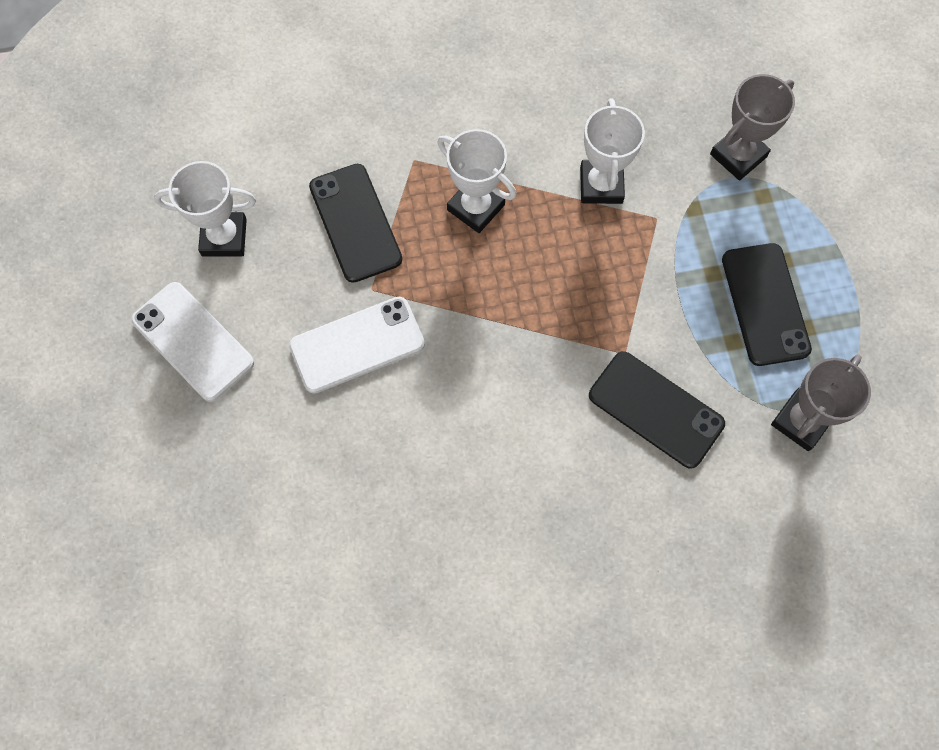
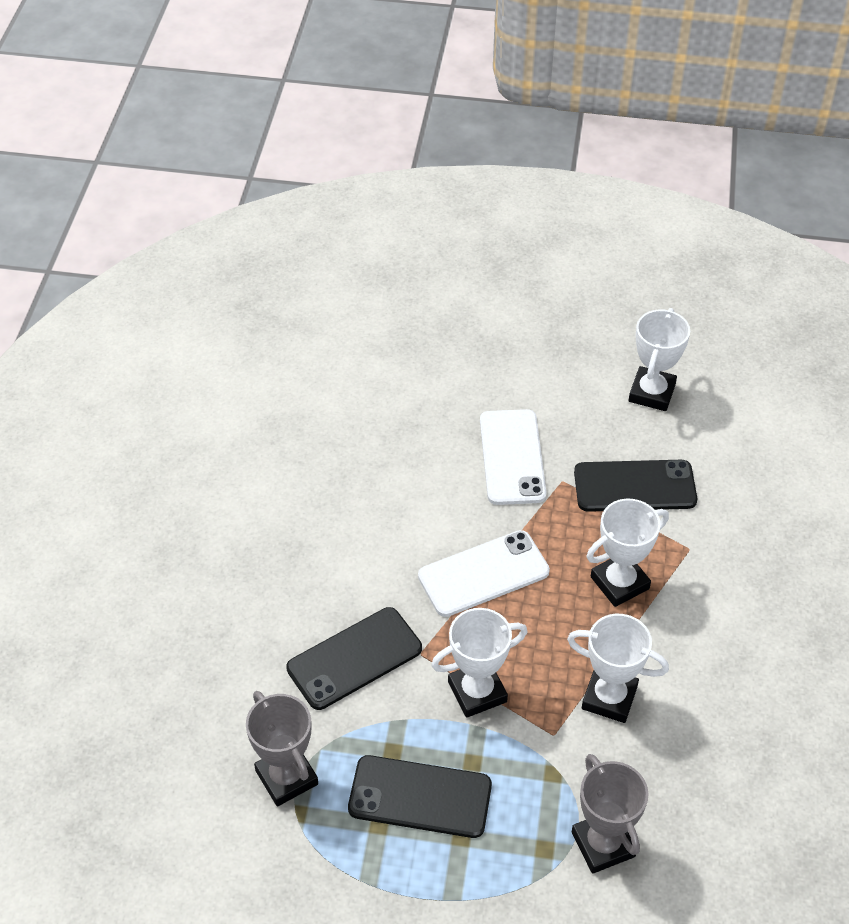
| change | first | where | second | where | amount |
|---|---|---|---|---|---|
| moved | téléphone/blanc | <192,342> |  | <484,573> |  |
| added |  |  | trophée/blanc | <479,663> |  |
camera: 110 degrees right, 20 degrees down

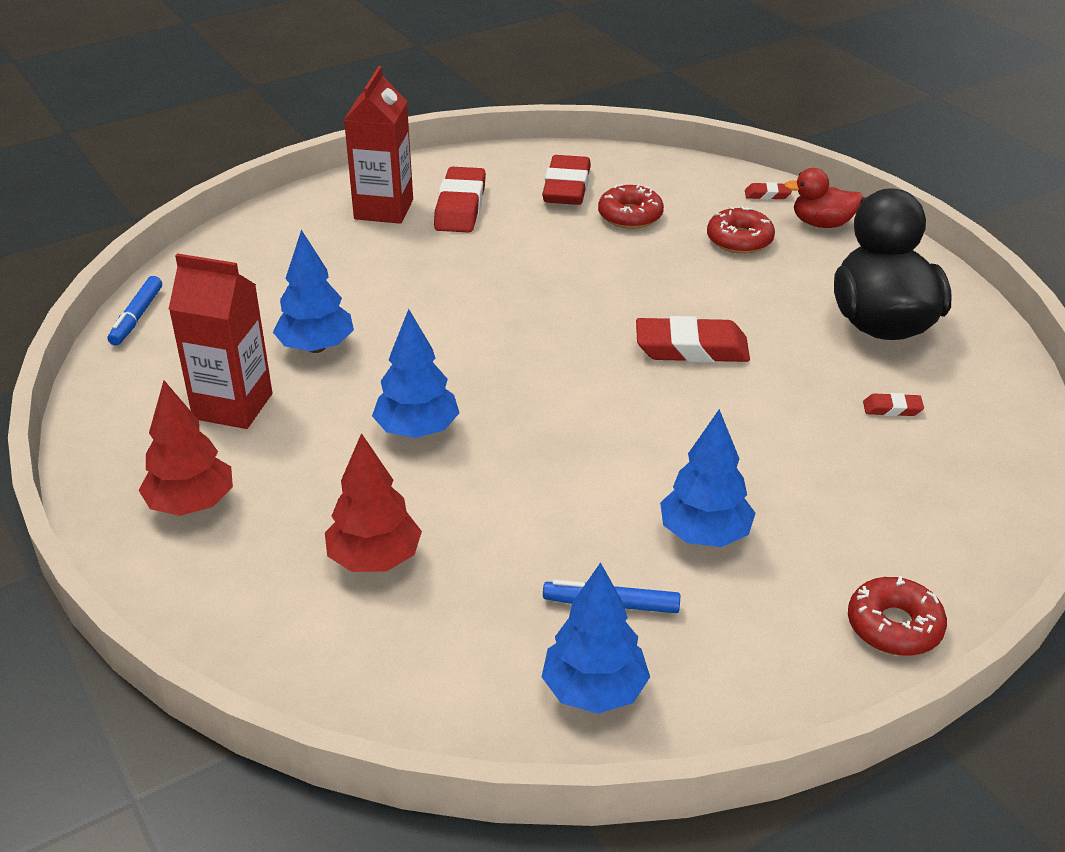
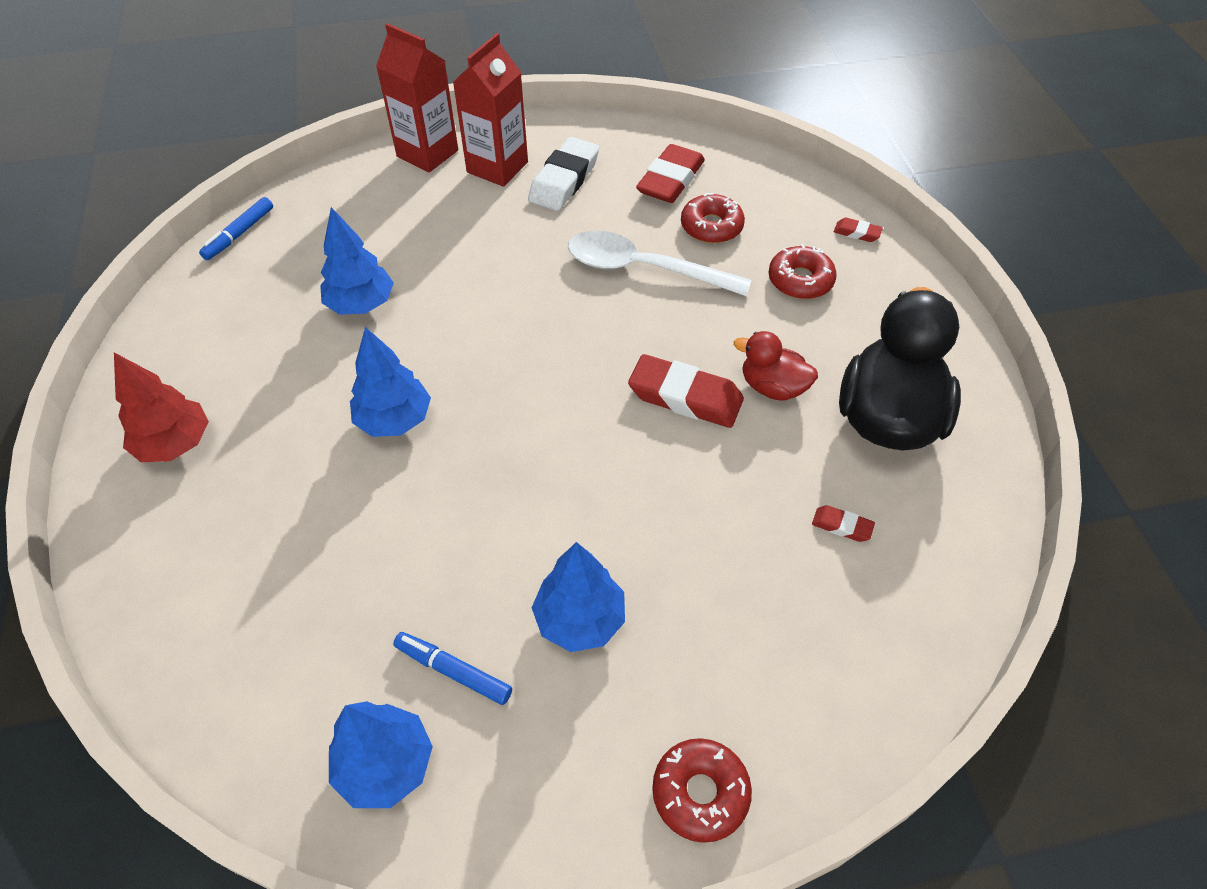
| change | first | where | second | where | amount |
|---|---|---|---|---|---|
| recoloured | gomme/rouge | <460,200> | gomme/blanc | <563,174> |  |
| moved | canard/rouge | <824,198> |  | <776,365> |  |
| moved | brique de lait/rouge | <220,341> |  | <417,97> |  |
| removed | arbre/rouge | <373,502> |  |  |  |
| added |  |  | cuillère/blanc | <659,263> |  |
camera: 20 degrees right, 15 degrees up

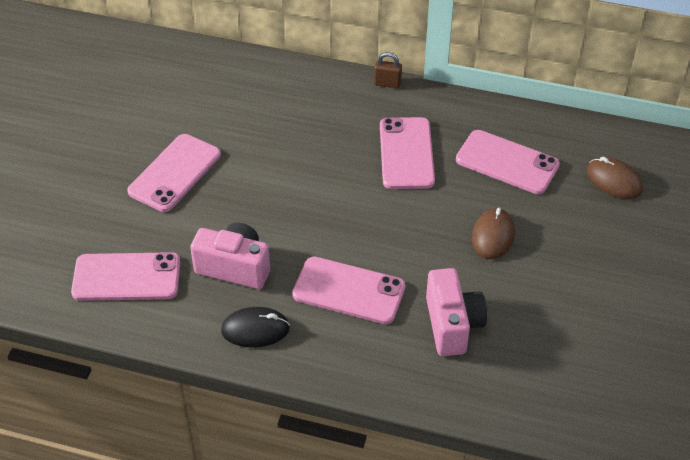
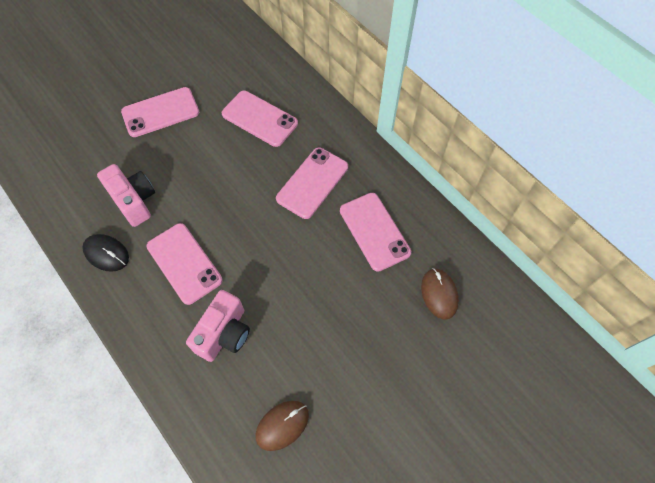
| change | first | where | second | where | amount |
|---|---|---|---|---|---|
| removed | cadenas/marron | <388,70> |  |  |  |
| moved | souris/marron | <493,233> |  | <282,426> |  |
| moved | téléphone/rose | <125,276> |  | <260,119> |  |
camera: 35 degrees right, 15 degrees up

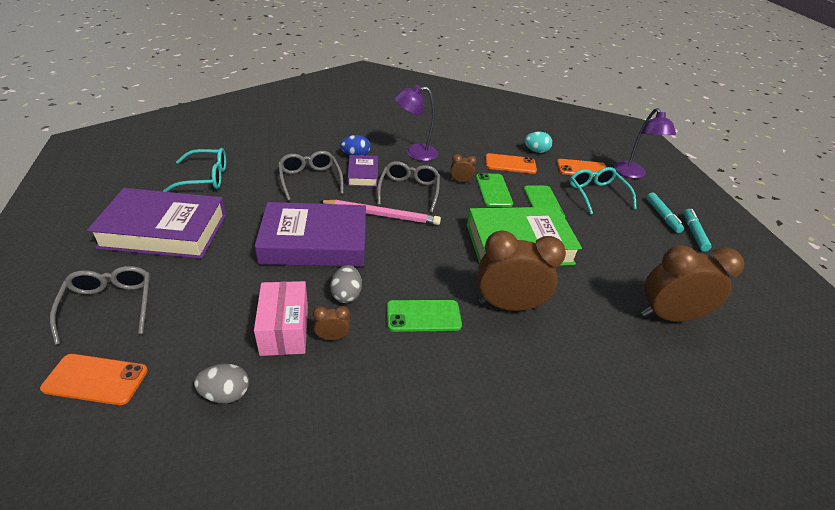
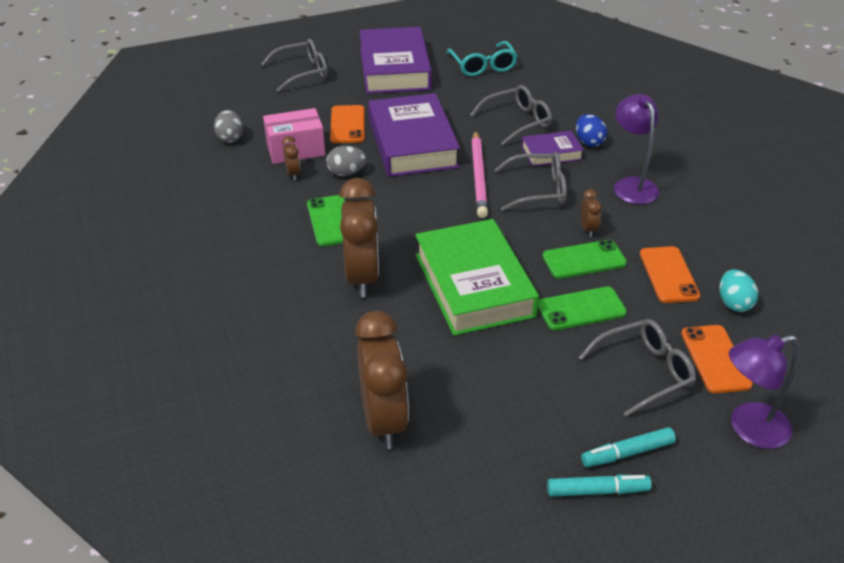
| change | first | where | second | where | amount |
|---|---|---|---|---|---|
| recoloured | lunettes/turquoise | <603,190> | lunettes/gris | <637,368> |  |
| moved | téléphone/orange | <94,379> |  | <347,124> |  |
camera: 85 degrees right, 0 degrees up

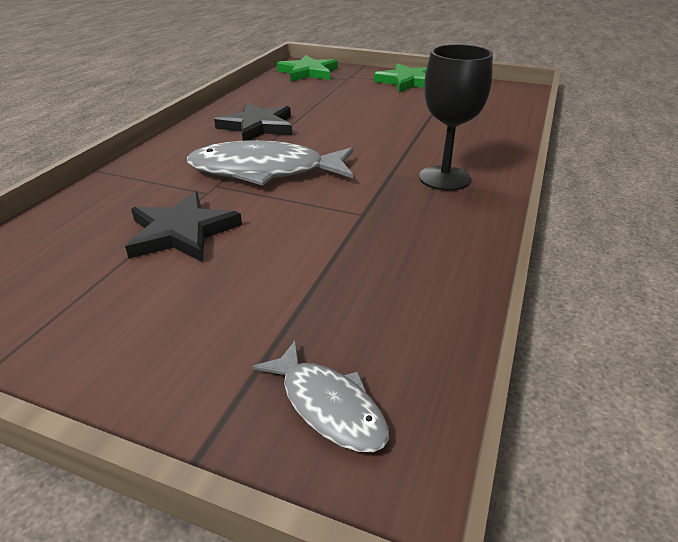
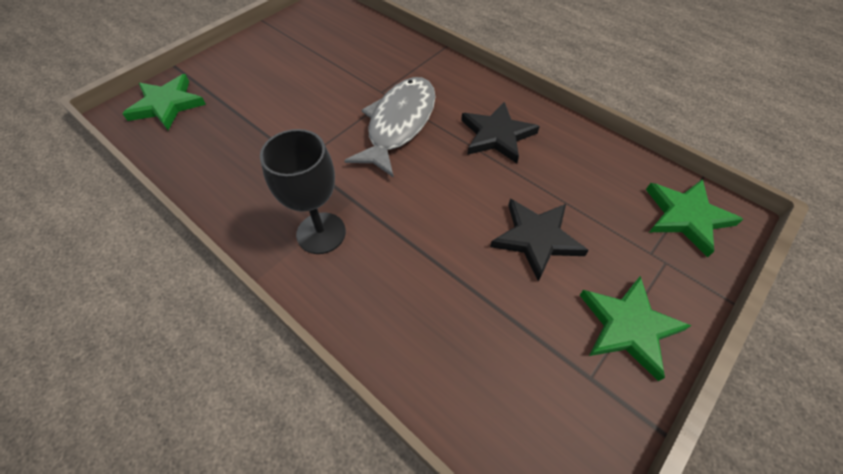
| change | first | where | second | where | amount |
|---|---|---|---|---|---|
| moved | étoile/noir | <183,226> |  | <539,240> |  |
| replaced | poisson/gris | <320,396> | étoile/vert | <164,102> |  |
camera: 110 degrees right, 20 degrees up

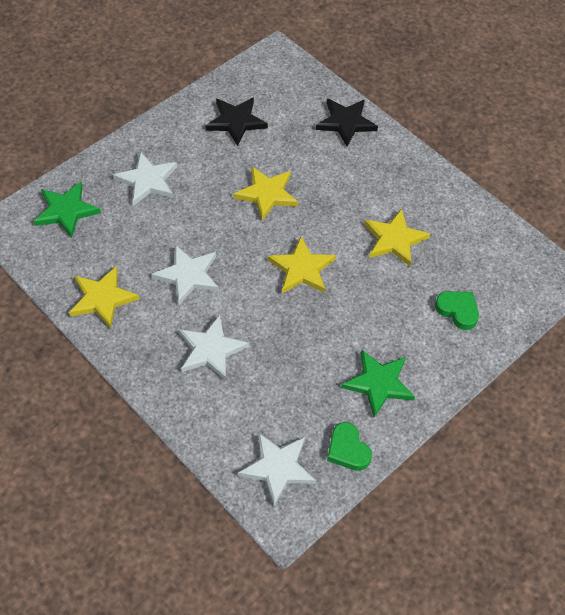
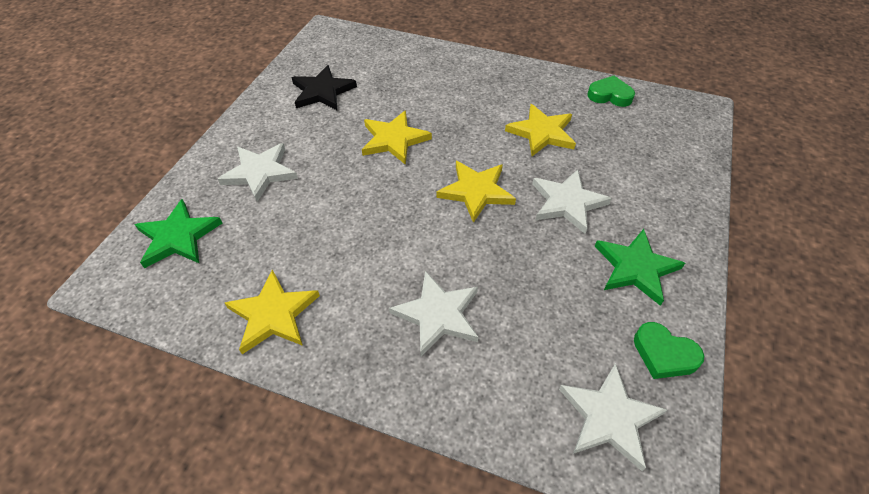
| change | first | where | second | where | amount |
|---|---|---|---|---|---|
| removed | étoile/noir | <347,123> |  |  |  |
| moved | étoile/blanc | <185,275> |  | <572,201> |  |
| moved | cœur/vert | <457,310> |  | <611,91> |  |
camera: 25 degrees left, 5 degrees down

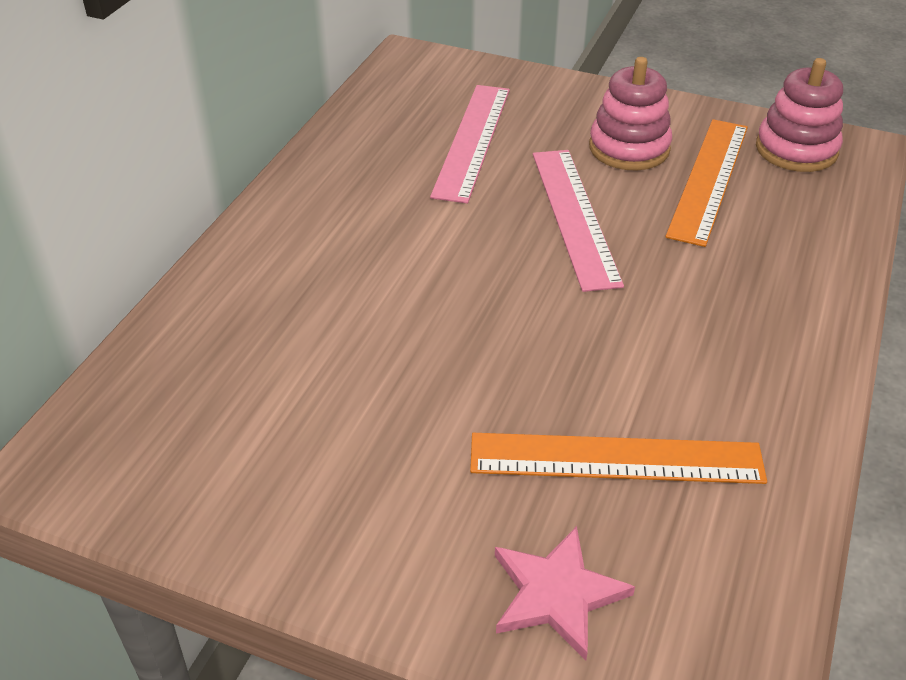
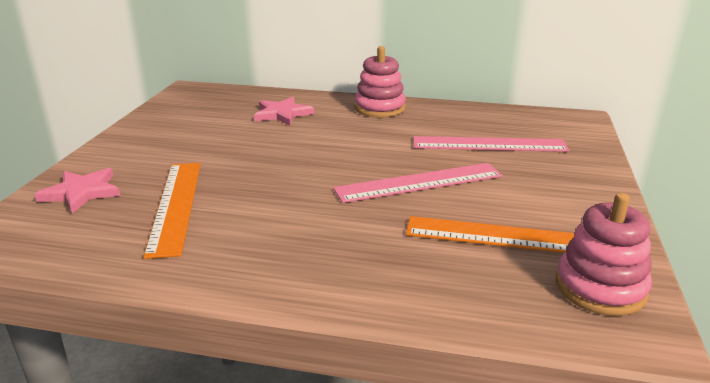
| change | first | where | second | where | amount |
|---|---|---|---|---|---|
| moved | jouet à empiler/rose | <630,113> |  | <380,82> |  |
| added |  |  | étoile/rose | <284,111> |  |
camera: 80 degrees right, 15 degrees down

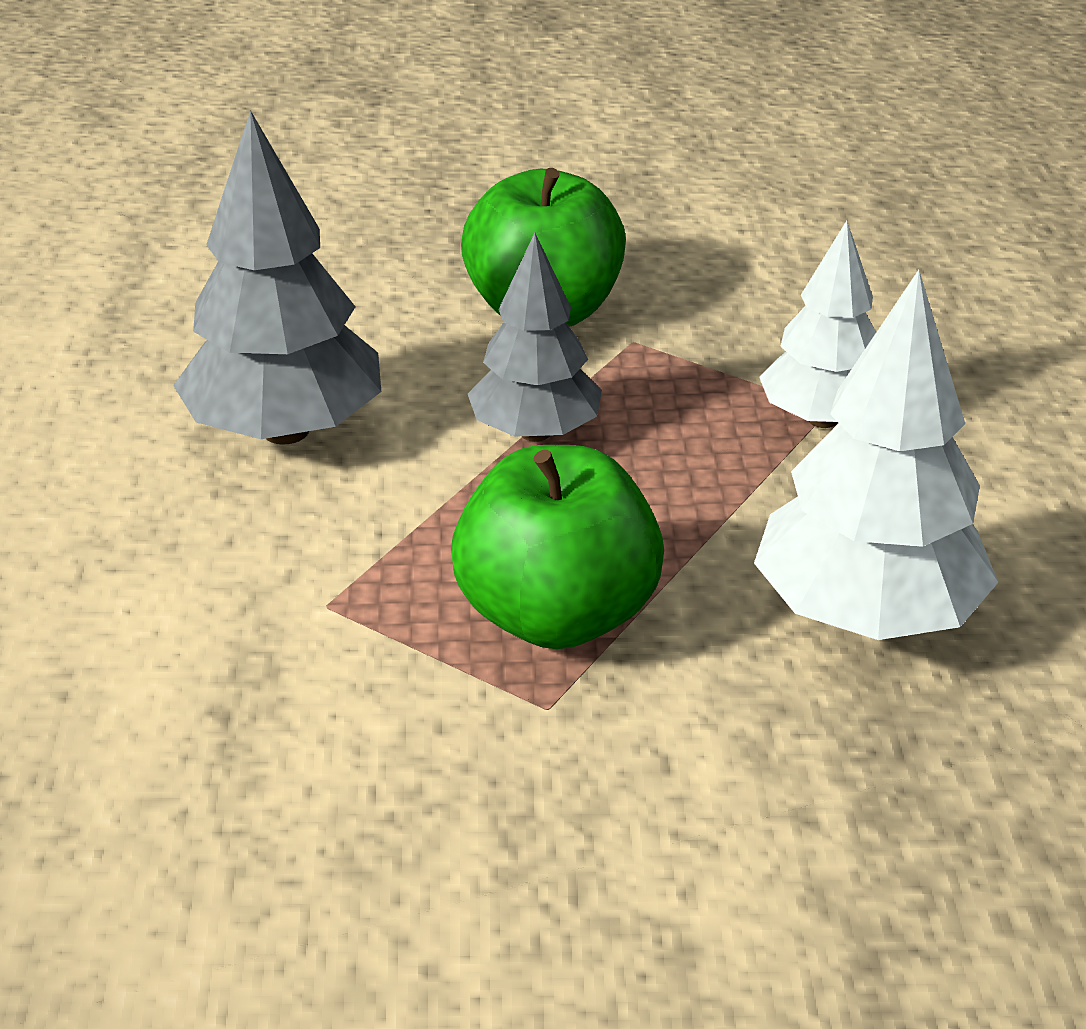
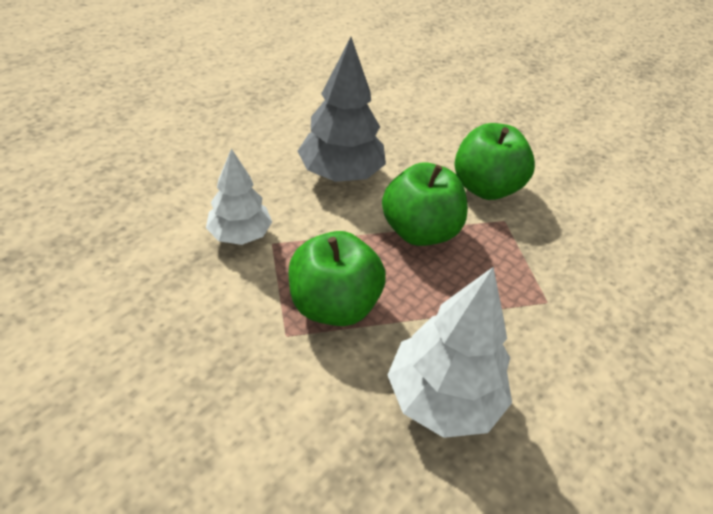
| change | first | where | second | where | amount |
|---|---|---|---|---|---|
| moved | arbre/blanc | <817,324> |  | <239,196> |  |
| replaced | arbre/gris | <535,337> | pomme/vert | <425,204> |  |
camera: 40 degrees right, 10 degrees up

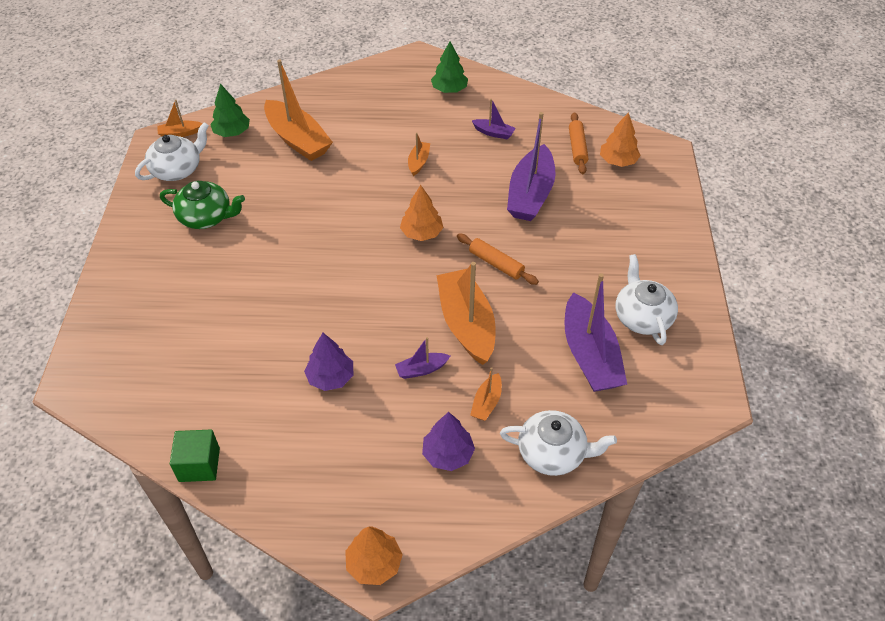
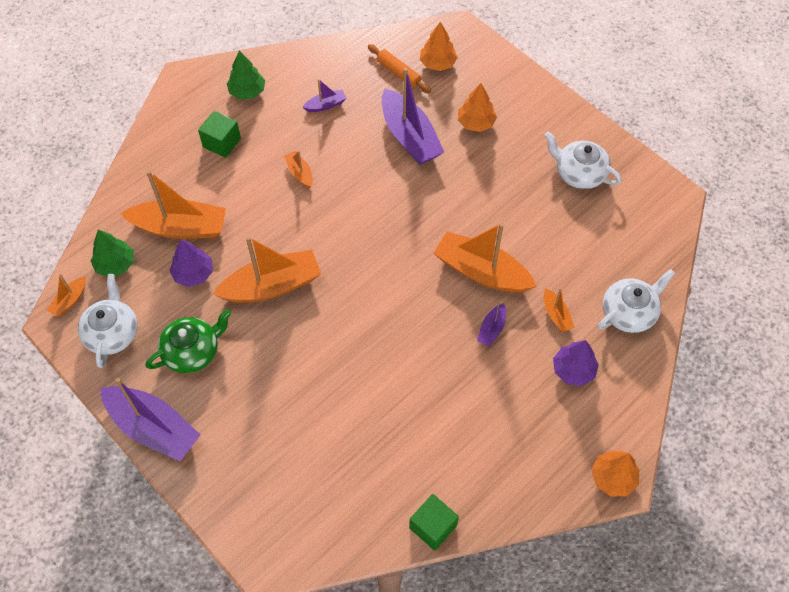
| change | first | where | second | where | amount |
|---|---|---|---|---|---|
| moved | arbre/orange | <422,213> |  | <477,107> |  |
| removed | rouleau à pâtisserie/orange | <498,259> |  |  |  |
| moved | bateau/violet | <596,332> |  | <150,419> |  |
| moved | arbre/violet | <328,362> |  | <191,263> |  |
| added |  |  | cube/vert | <219,134> |  |
| added |  |  | bateau/orange | <267,270> |  |
camera: 45 degrees left, 10 degrees up

